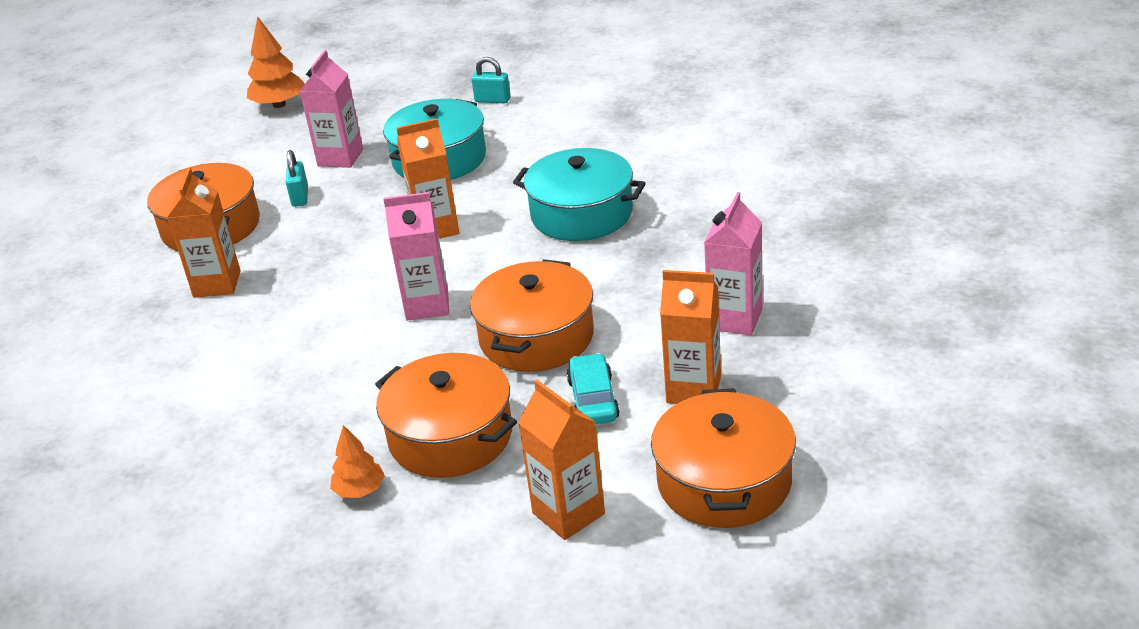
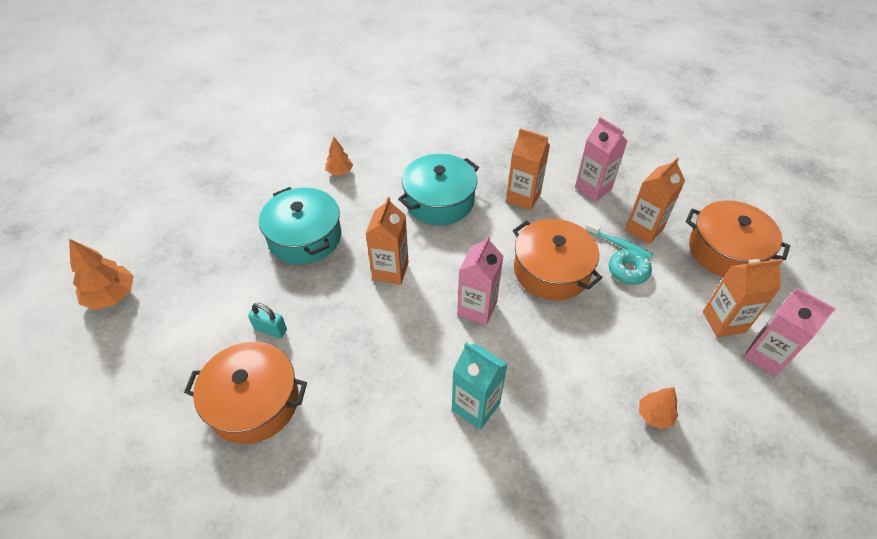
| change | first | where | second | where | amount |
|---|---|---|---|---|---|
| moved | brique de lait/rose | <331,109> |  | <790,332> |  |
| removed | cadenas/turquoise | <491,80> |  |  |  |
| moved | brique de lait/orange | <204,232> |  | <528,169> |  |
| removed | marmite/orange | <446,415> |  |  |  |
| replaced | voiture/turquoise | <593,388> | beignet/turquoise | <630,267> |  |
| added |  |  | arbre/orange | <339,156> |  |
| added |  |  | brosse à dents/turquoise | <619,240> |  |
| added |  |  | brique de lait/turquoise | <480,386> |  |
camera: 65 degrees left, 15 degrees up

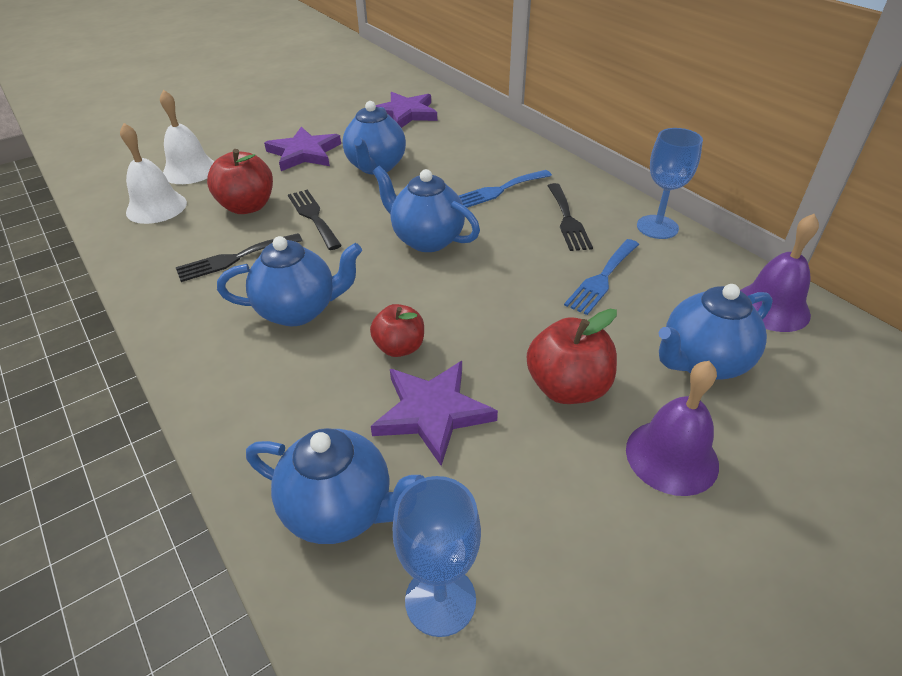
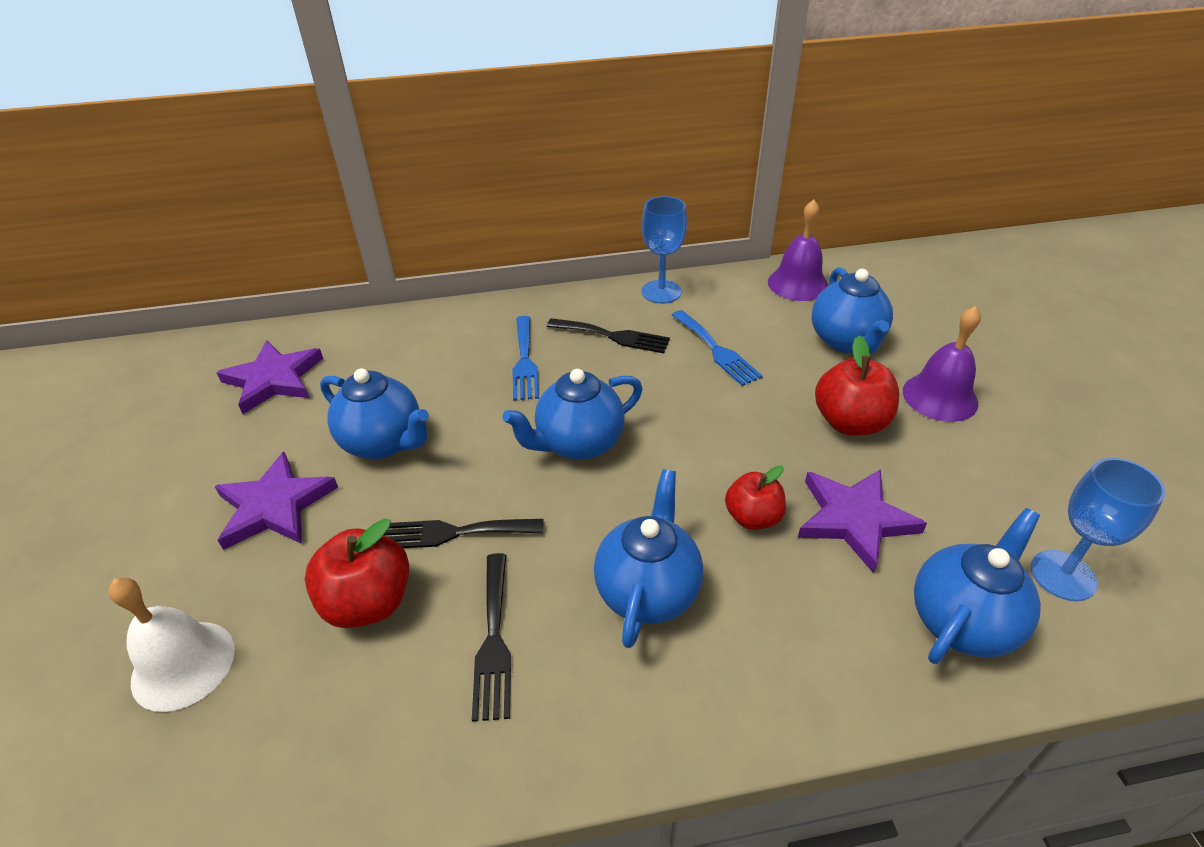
| change | first | where | second | where | amount |
|---|---|---|---|---|---|
| removed | cloche/blanc | <153,173> |  |  |  |
camera: 65 degrees left, 0 degrees up

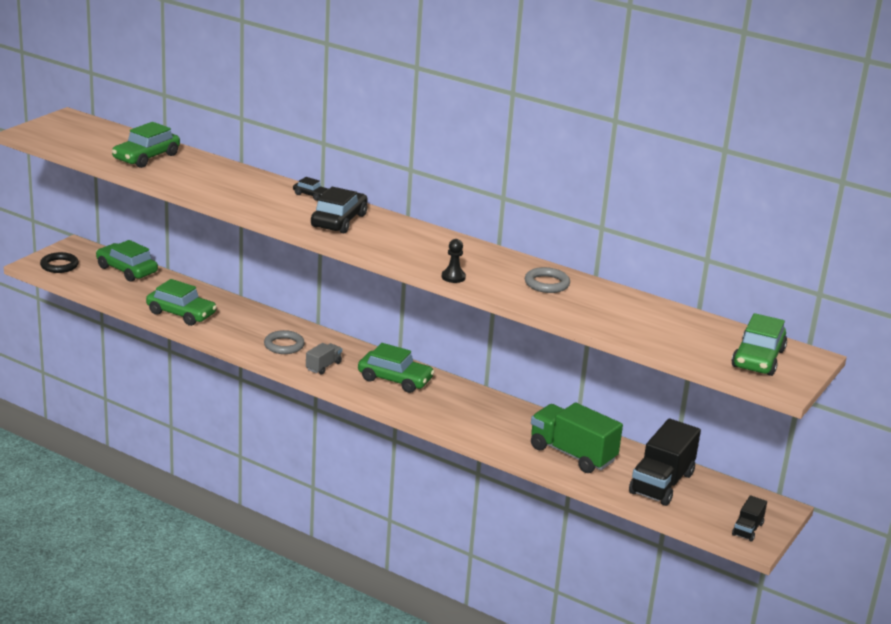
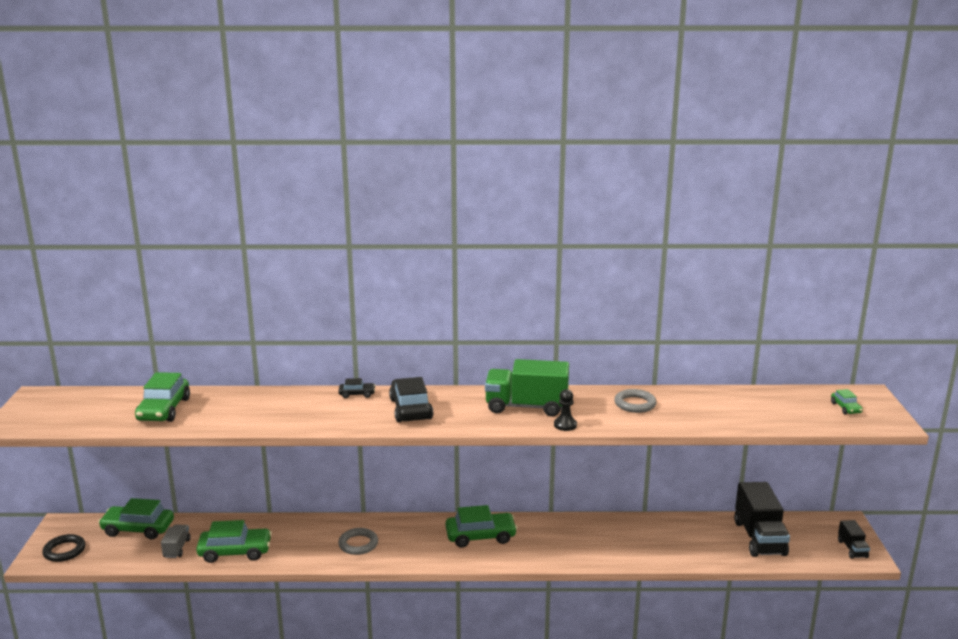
| change | first | where | second | where | amount |
|---|---|---|---|---|---|
| resized | voiture/vert | <759,344> |  | <847,401> | x0.50 |
| moved | camion/gris | <324,359> |  | <176,541> |  |
| moved | camion/vert | <577,438> |  | <527,388> |  |
camera: 30 degrees left, 5 degrees down

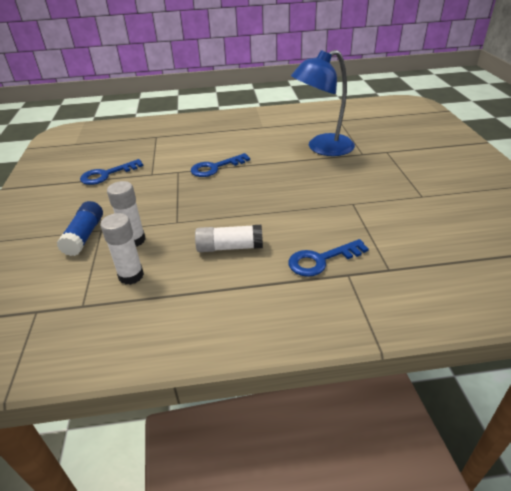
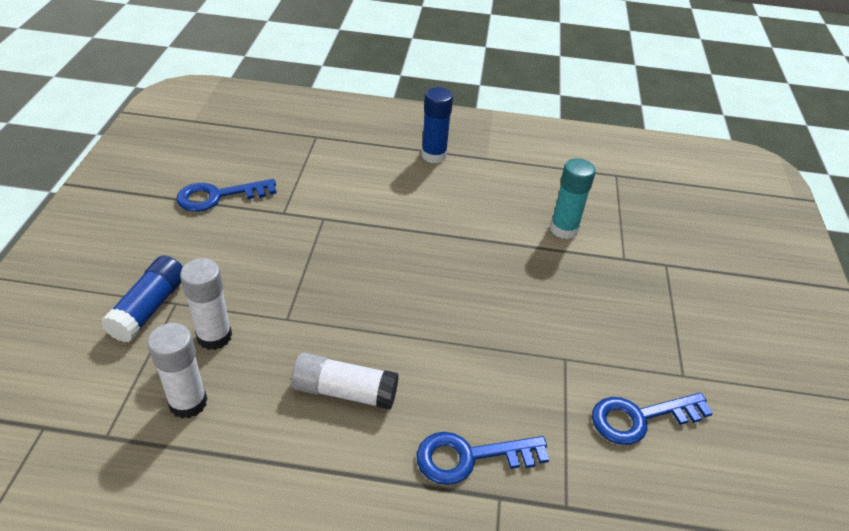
| change | first | where | second | where | amount |
|---|---|---|---|---|---|
| replaced | lampe/bleu | <323,103> | bâton de colle/turquoise | <573,198> |  |
| moved | clé/bleu | <220,165> |  | <652,419> |  |
| added |  |  | bâton de colle/bleu | <437,125> |  |
camera: 10 degrees right, 5 degrees up

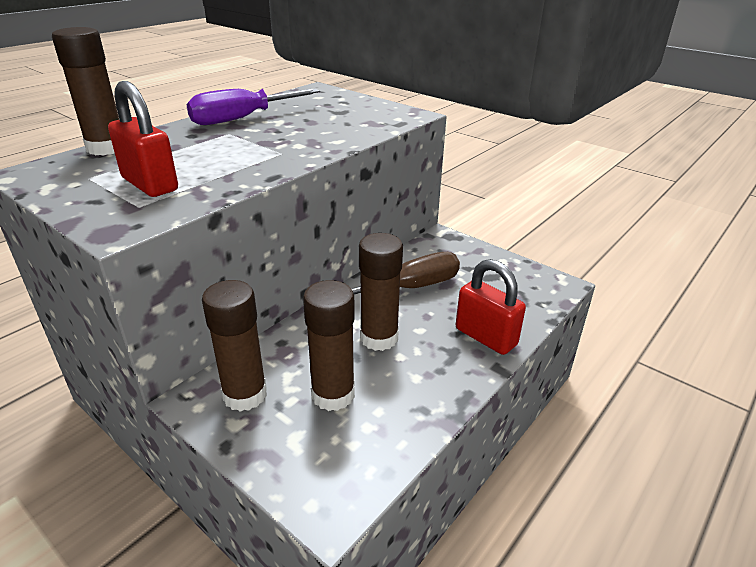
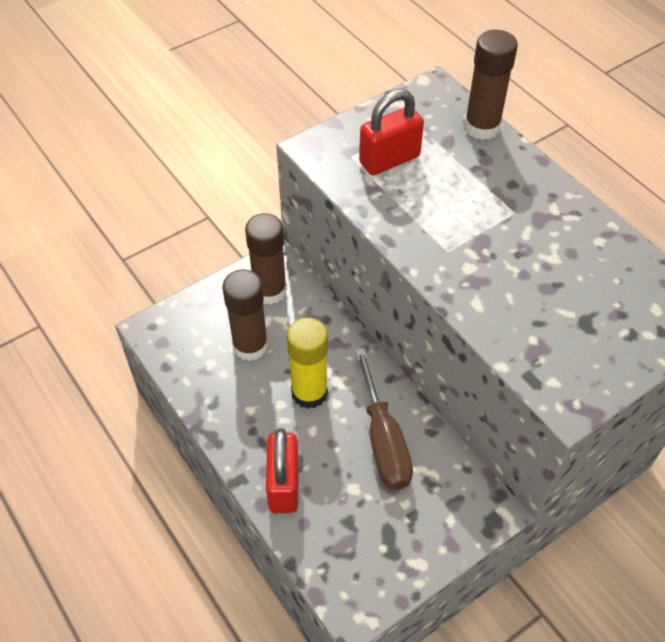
| change | first | where | second | where | amount |
|---|---|---|---|---|---|
| removed | tournevis/violet | <253,107> |  |  |  |
| recoloured | bâton de colle/marron | <381,292> | bâton de colle/jaune | <307,363> |  |
| turned | cadenas/rouge | <491,307> |  | <282,470> | 60 degrees counterclockwise |
camera: 105 degrees right, 20 degrees up

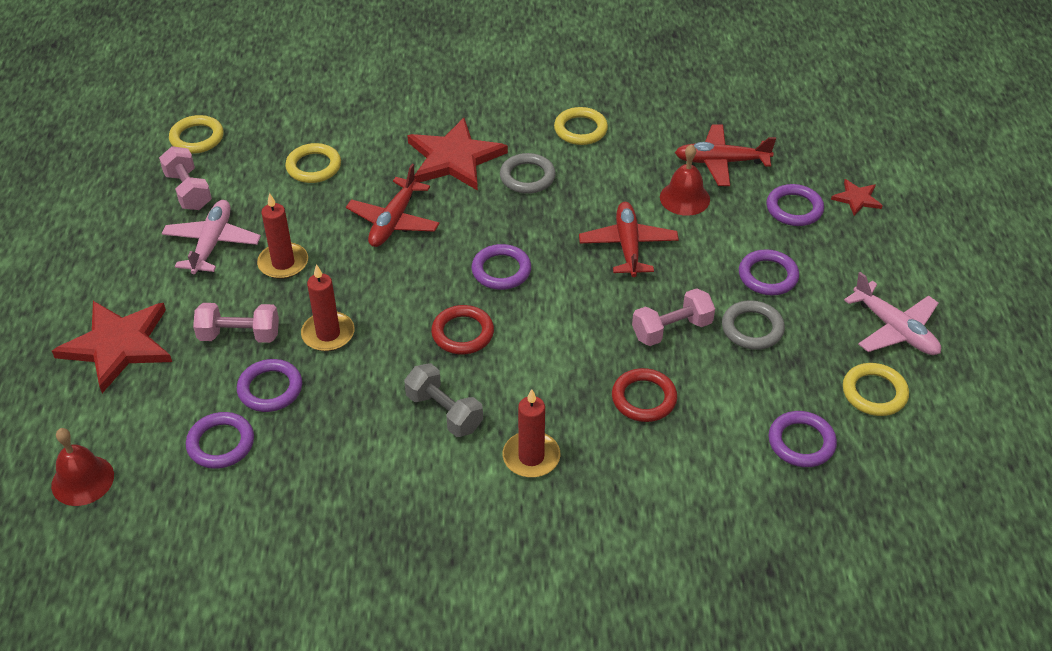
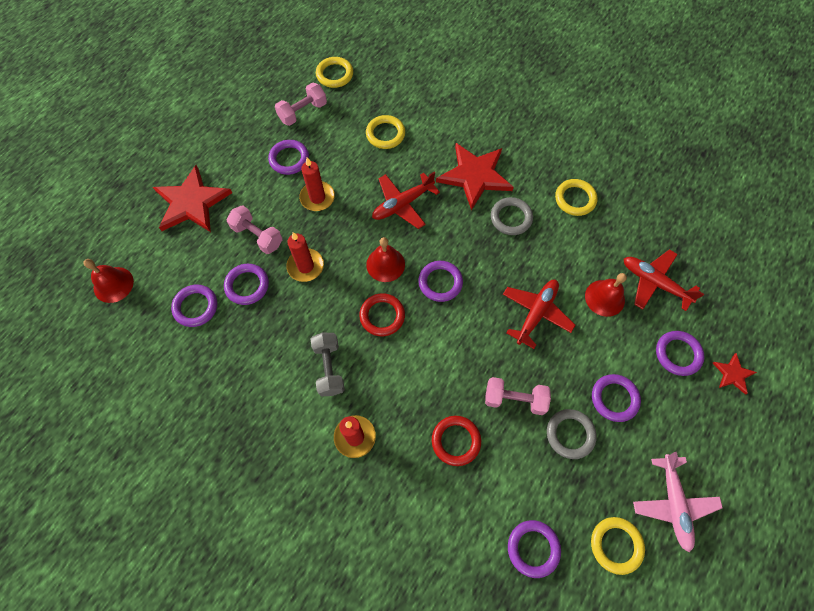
| change | first | where | second | where | amount |
|---|---|---|---|---|---|
| turned | haltère/rose | <185,178> |  | <301,104> | 45 degrees clockwise |
| replaced | avion/rose | <211,237> | anneau/violet | <288,157> |  |
| added |  |  | cloche/rouge | <385,259> |  |
camera: 35 degrees right, 20 degrees up

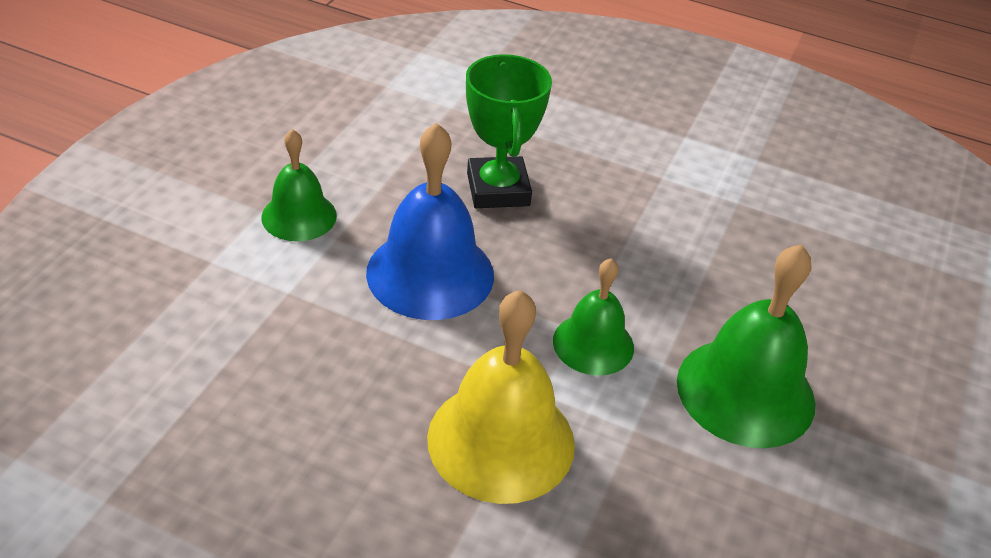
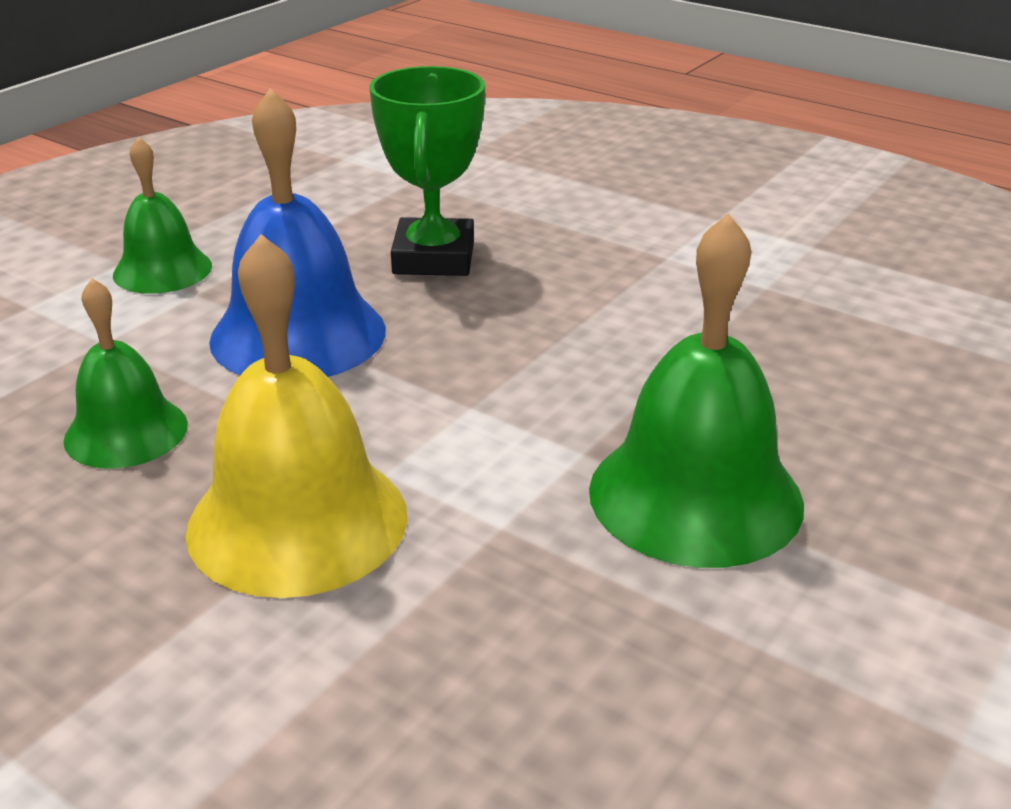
| change | first | where | second | where | amount |
|---|---|---|---|---|---|
| moved | cloche/vert | <593,317> |  | <125,373> |  |
camera: 15 degrees right, 10 degrees down

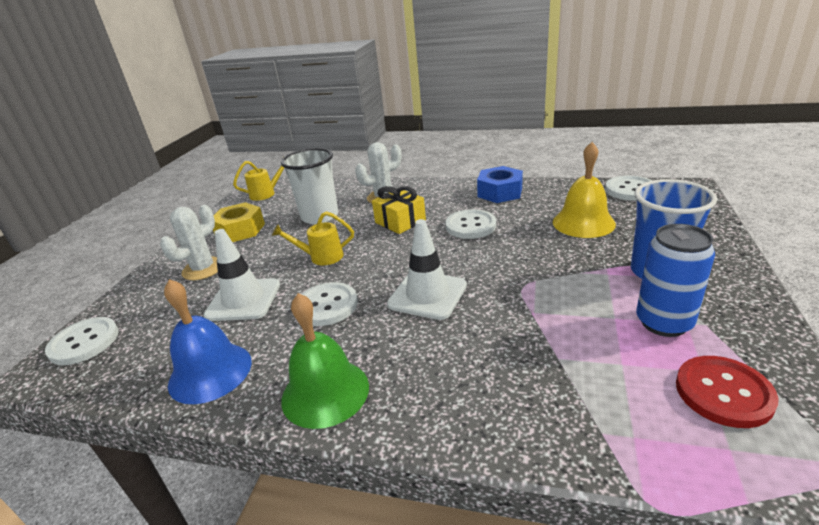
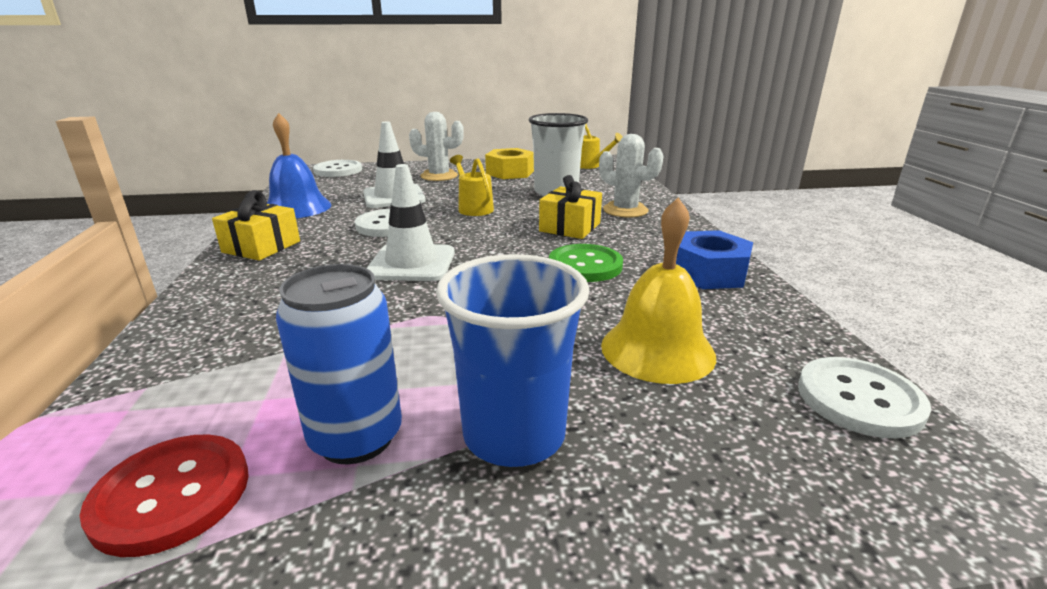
| change | first | where | second | where | amount |
|---|---|---|---|---|---|
| recoloured | bouton/blanc | <470,224> | bouton/vert | <586,263> |  |
| replaced | cloche/vert | <325,361> | cadeau/jaune | <256,225> |  |
camera: 65 degrees right, 5 degrees down

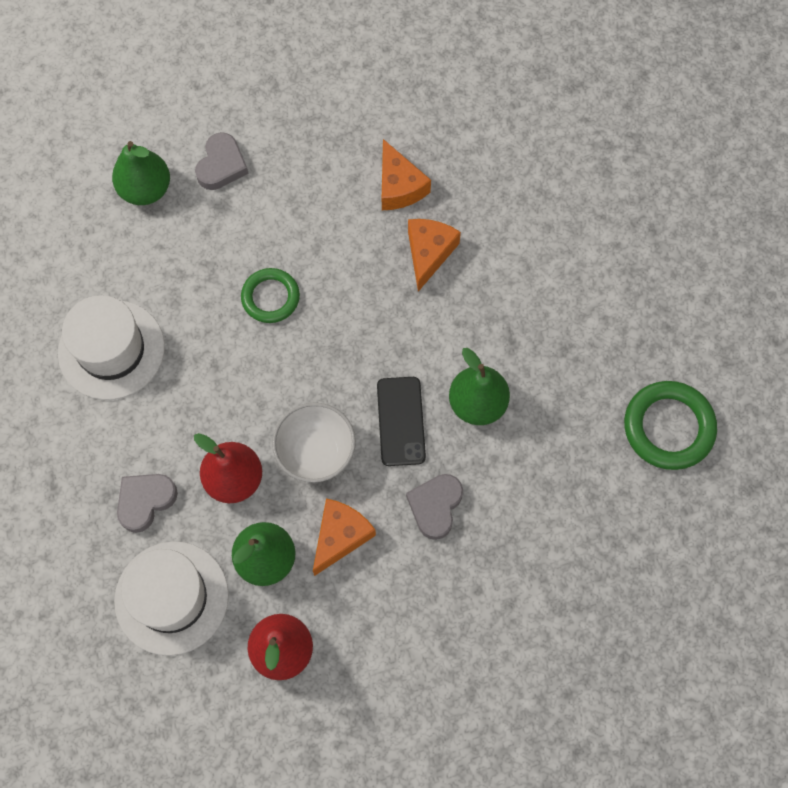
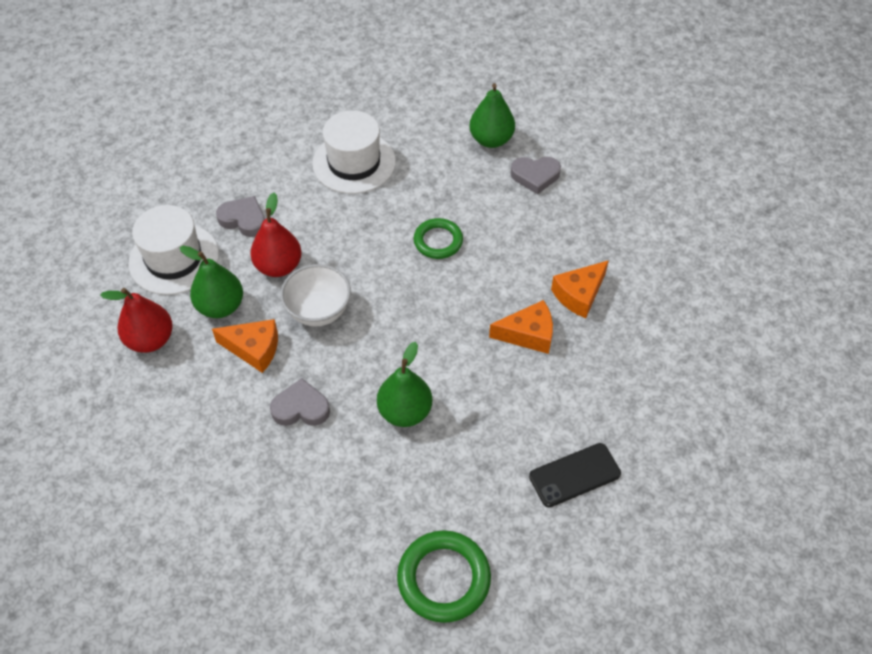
| change | first | where | second | where | amount |
|---|---|---|---|---|---|
| moved | téléphone/noir | <401,421> |  | <575,475> |  |
camera: 70 degrees right, 15 degrees down

